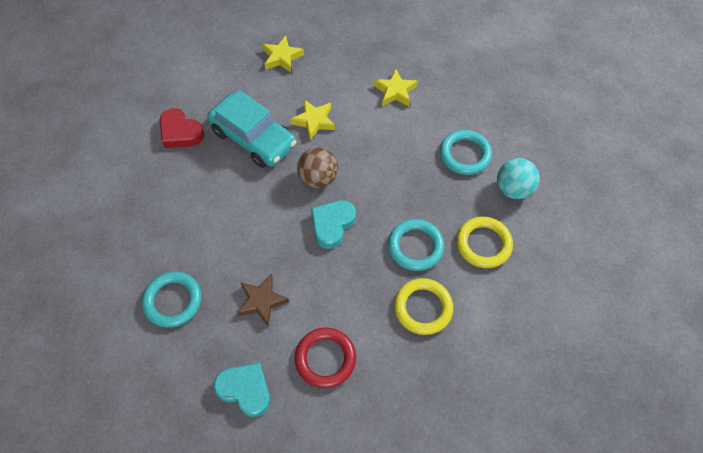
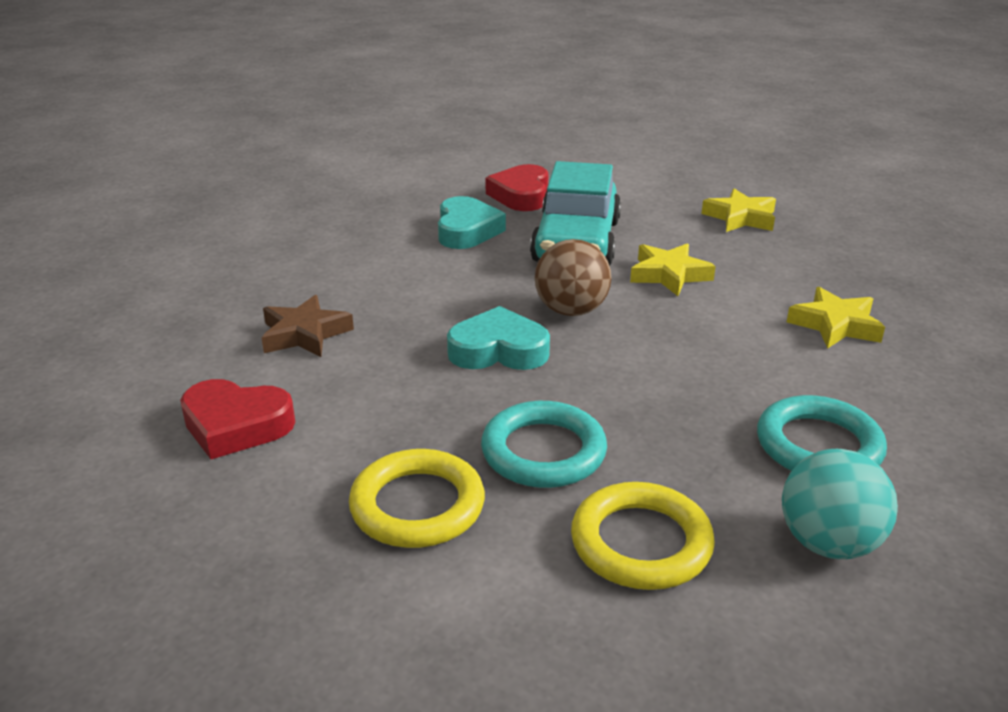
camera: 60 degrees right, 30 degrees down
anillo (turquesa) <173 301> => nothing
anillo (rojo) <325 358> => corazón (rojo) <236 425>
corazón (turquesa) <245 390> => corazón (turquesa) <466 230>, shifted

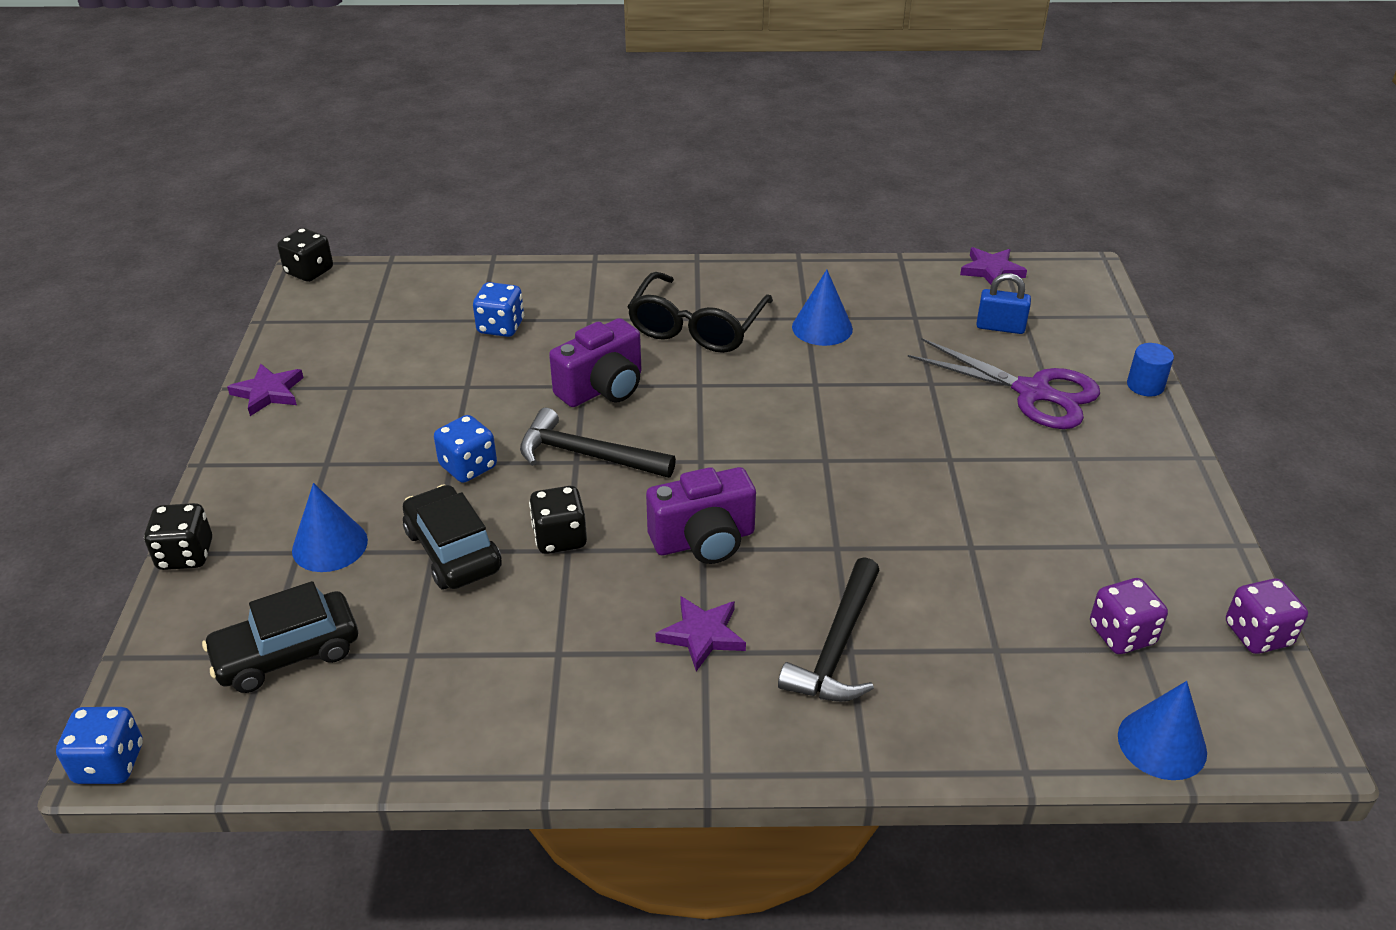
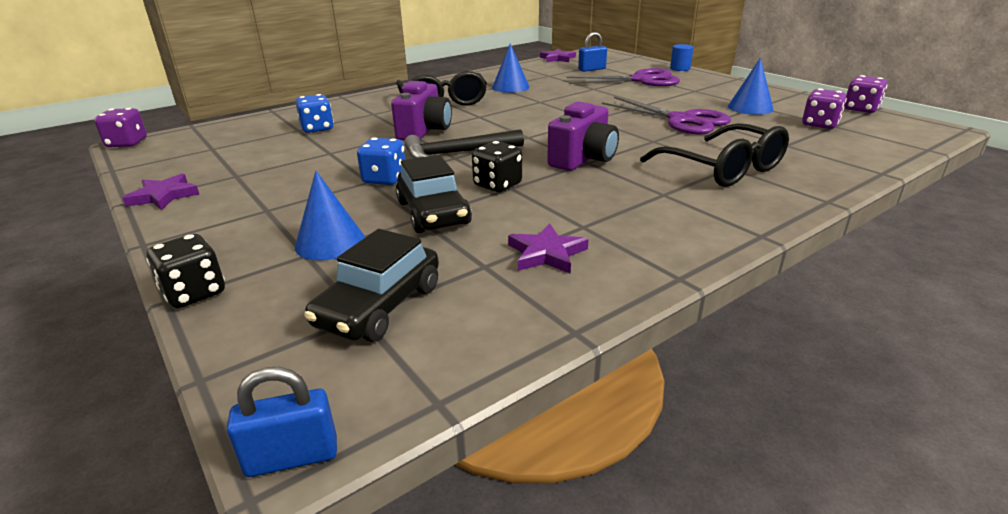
camera: 35 degrees left, 10 degrees down
dado (negro) <309 272> => dado (morado) <127 143>
coche (negro) <452 551> => coche (negro) <433 213>, 135 degrees counterclockwise
martillo (negro) <837 647> => gafas (negro) <721 168>
estrella (morado) <702 635> => estrella (morado) <546 253>, shifted
cono (azul) <1162 743> => cono (azul) <750 108>, shifted
dado (azul) <110 764> => candado (azul) <292 457>
nothing => tijeras (morado) <682 120>

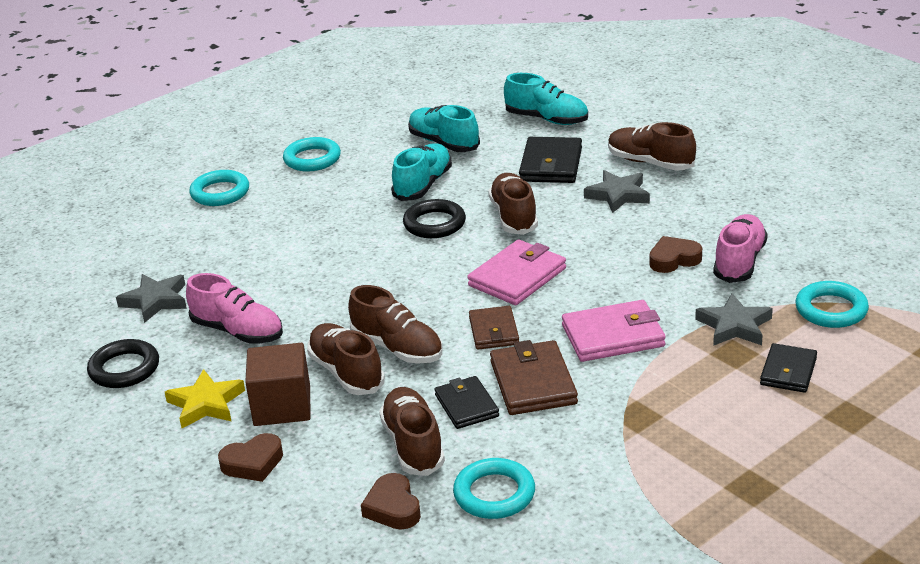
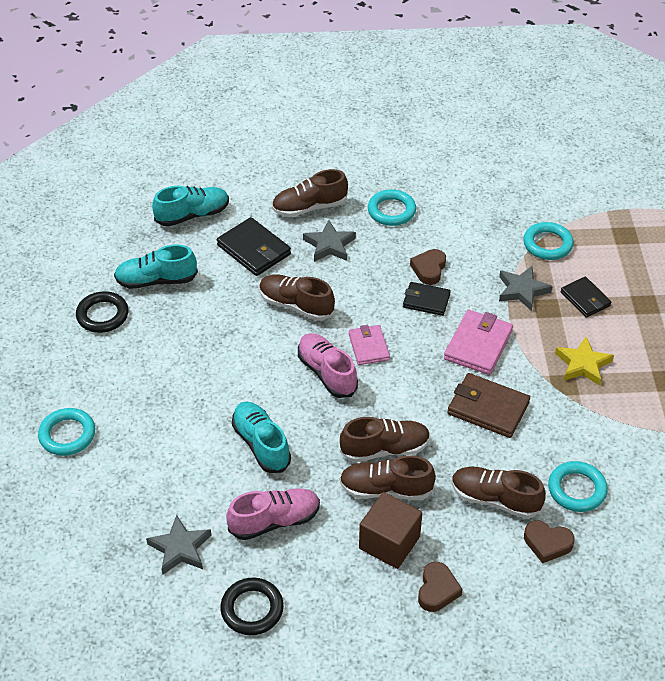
camera: 55 degrees left, 15 degrees up
anillo (turquesa) <312 159> => anillo (turquesa) <391 211>, shifted
zapato (turquesa) <423 185> => zapato (turquesa) <261 444>, shifted
anillo (negro) <434 224> => anillo (negro) <102 315>, shifted
zapato (rosa) <739 262> => zapato (rosa) <327 373>, shifted
cartera (rosa) <517 277> => cartera (rosa) <368 347>, x0.66
cartera (marrón) <493 331> => nothing
estrella (amarillo) <206 404> => estrella (amarillo) <583 364>, shifted
cartera (negro) <466 405> => cartera (negro) <426 301>, shifted

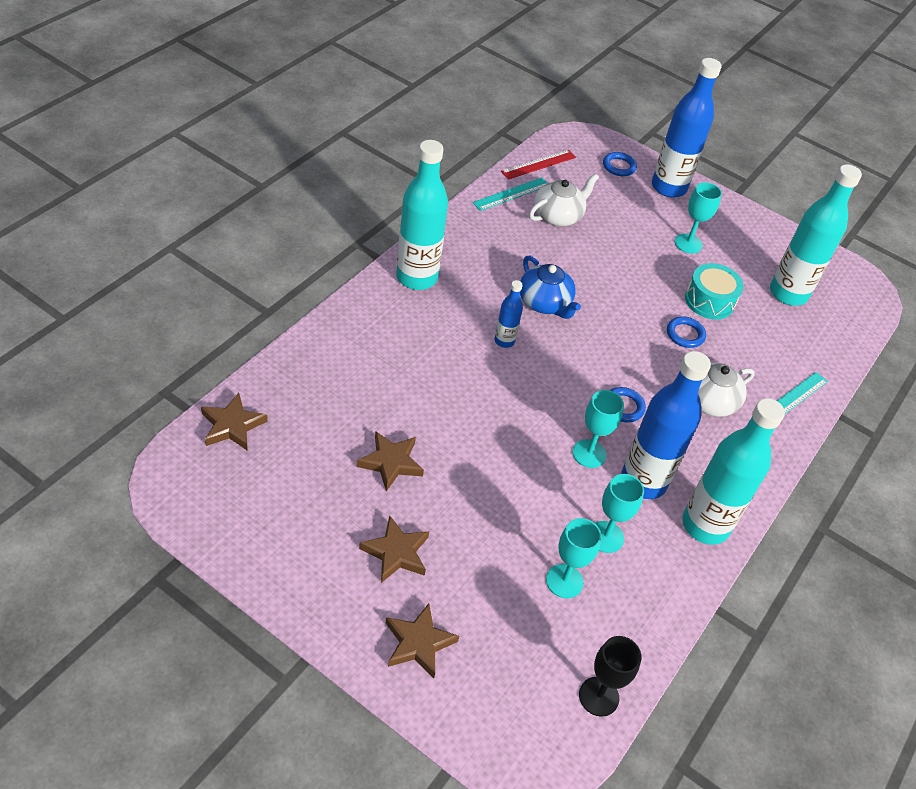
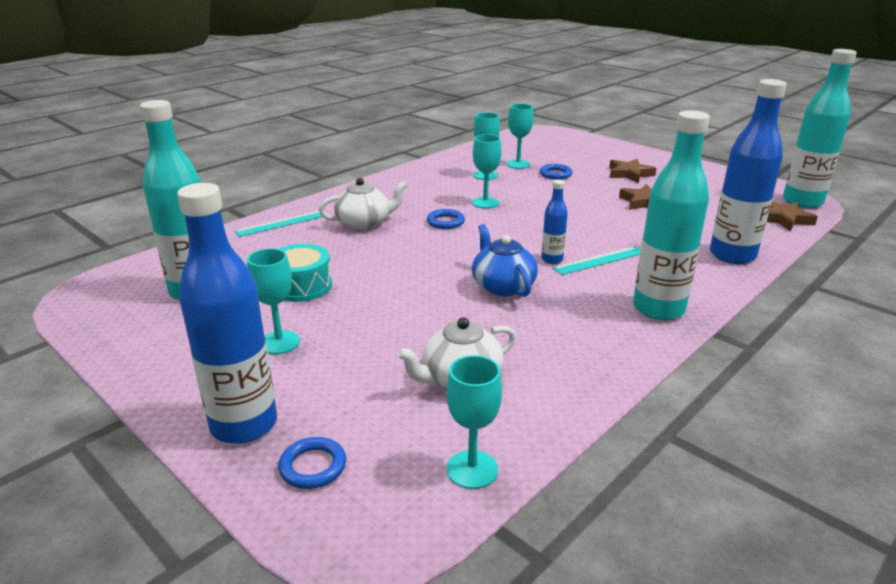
camera: 165 degrees left, 20 degrees down
regla (rojo) <539 164> => copa (turquesa) <472 469>
regla (turquesa) <511 194> => regla (turquesa) <599 260>, shifted
anillo (azul) <685 334> => anillo (azul) <555 174>, shifted
botella (azul) <643 481> => botella (azul) <732 255>, shifted
botella (turquesa) <705 525> => botella (turquesa) <802 202>, shifted
estrella (marrón) <418 643> => nothing
copa (negro) <598 696> => nothing

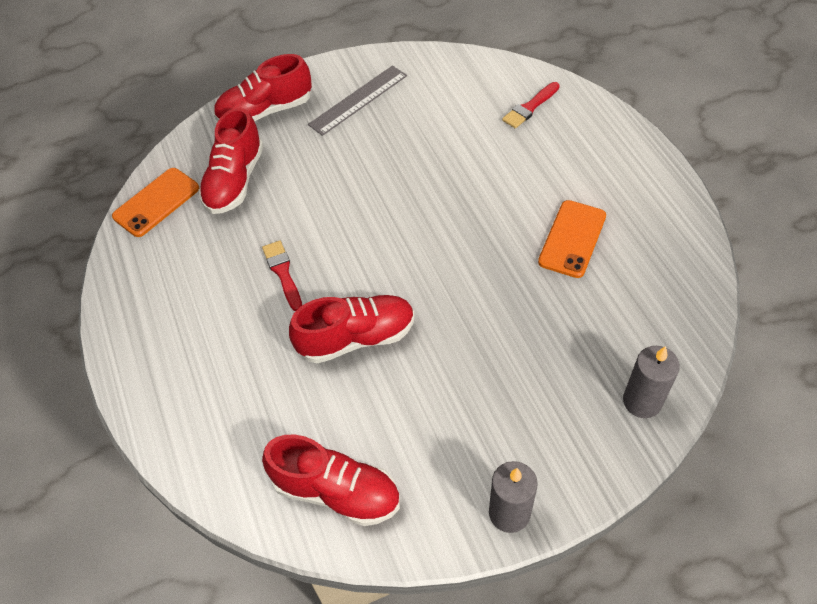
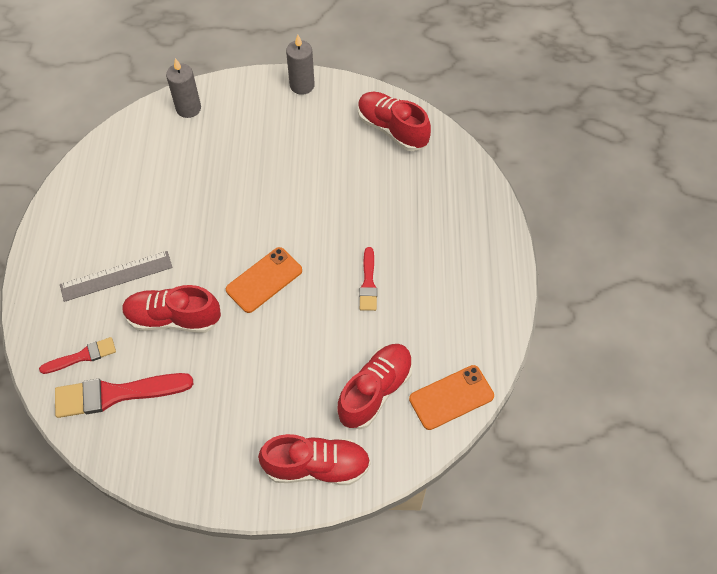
camera: 160 degrees left, 5 degrees up
regla (gris) <358 100> => regla (gris) <116 276>, shifted
móvil (naranja) <572 239> => móvil (naranja) <264 280>, shifted
zapato (rojo) <356 338> => zapato (rojo) <173 318>, shifted
nothing => pincel (rojo) <116 394>

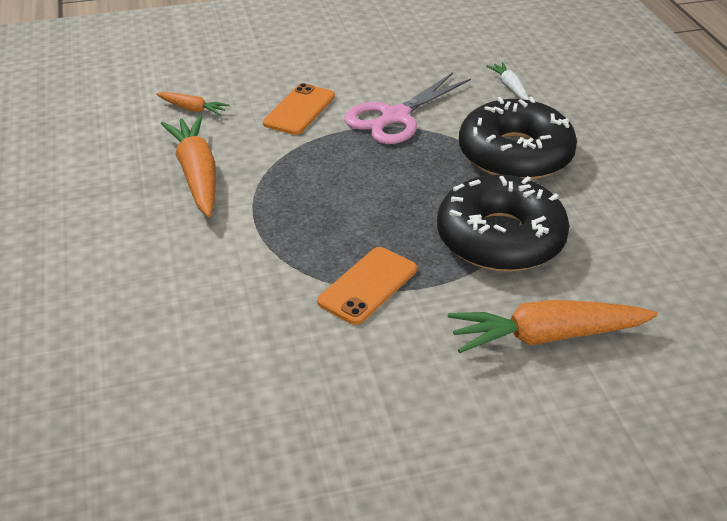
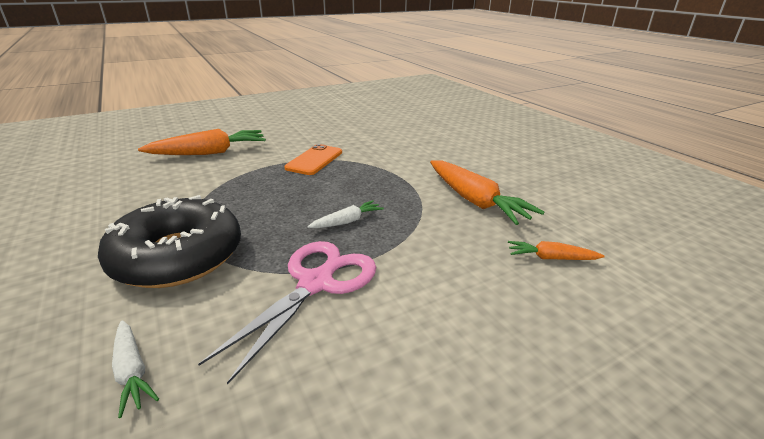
camera: 165 degrees right, 10 degrees down
móvil (naranja) <299 110> => nothing
rosquilla (negro) <500 238> => nothing
nothing => zanahoria (blanco) <347 221>

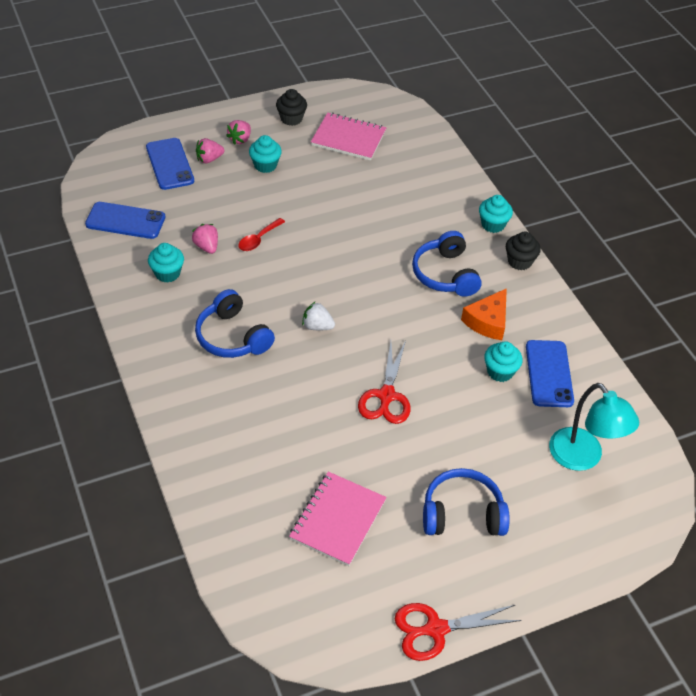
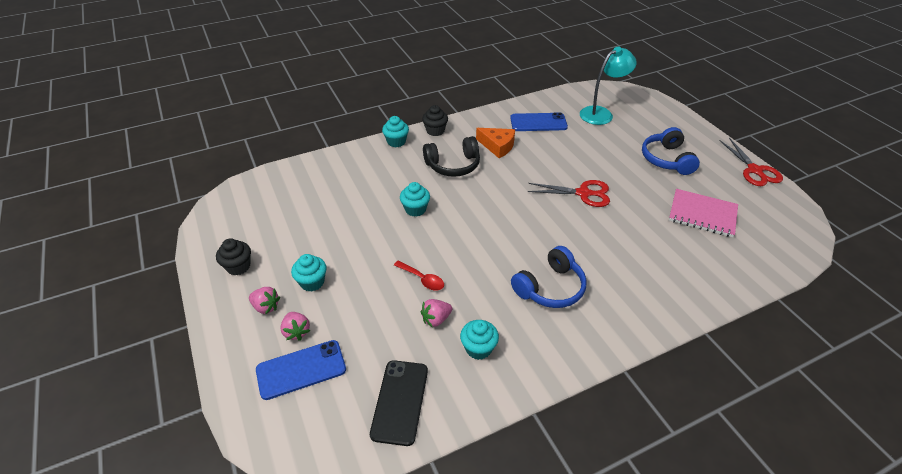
camera: 90 degrees left, 5 degrees down
cuaderno (rosa) <348 138> => nothing
móvil (azul) <125 221> => móvil (negro) <400 401>
auriculares (azul) <445 274> => auriculares (negro) <453 165>
fresa (blanco) <317 326> => nothing
magdalena (turquesa) <500 371> => magdalena (turquesa) <415 209>, shifted

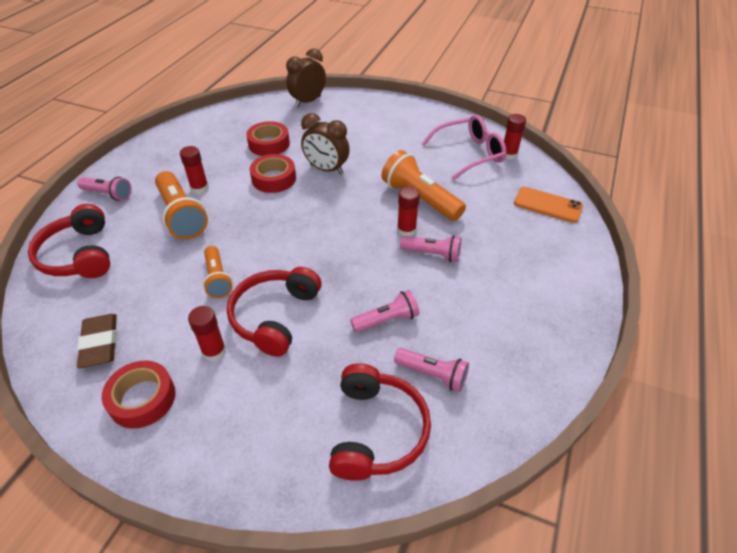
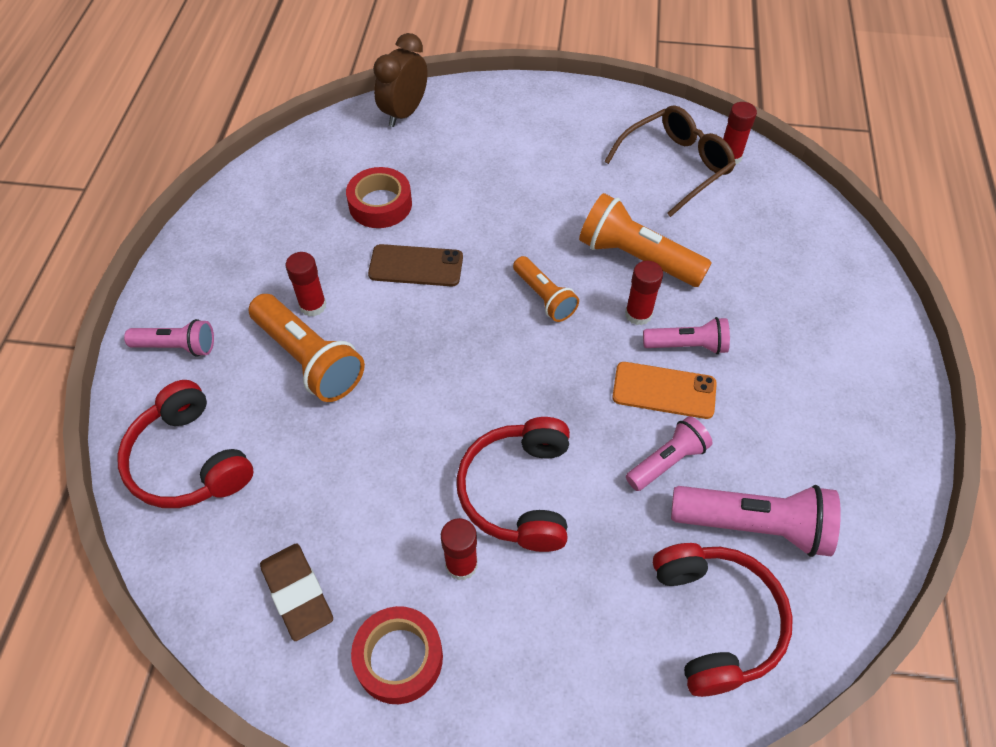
camera: 15 degrees left, 10 degrees up
despertador (marrón) <326 169> => nothing
gafas (rosa) <469 154> => gafas (marrón) <675 166>
cinta adhesiva (rojo) <274 179> => móvil (marrón) <416 266>
móvil (naranja) <548 205> => móvil (naranja) <664 390>, shifted
lámpara de mano (naranja) <217 279> => lámpara de mano (naranja) <544 297>, shifted
lámpara de mano (rosa) <432 375> => lámpara de mano (rosa) <754 526>, x1.64

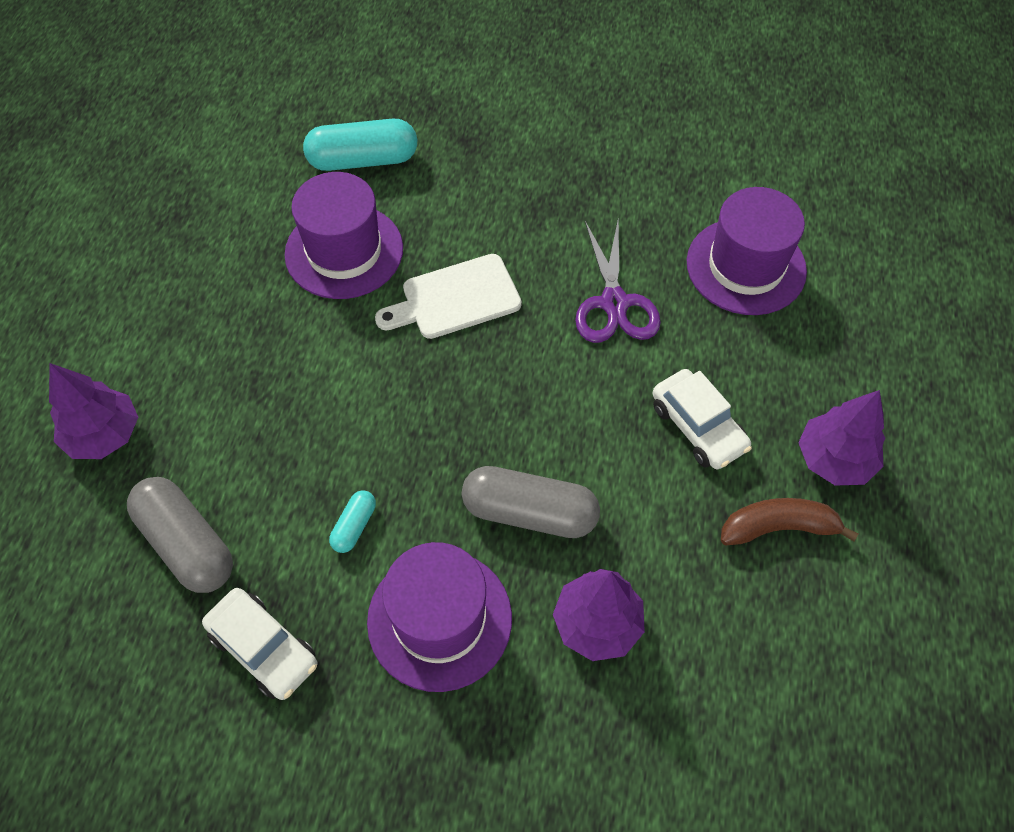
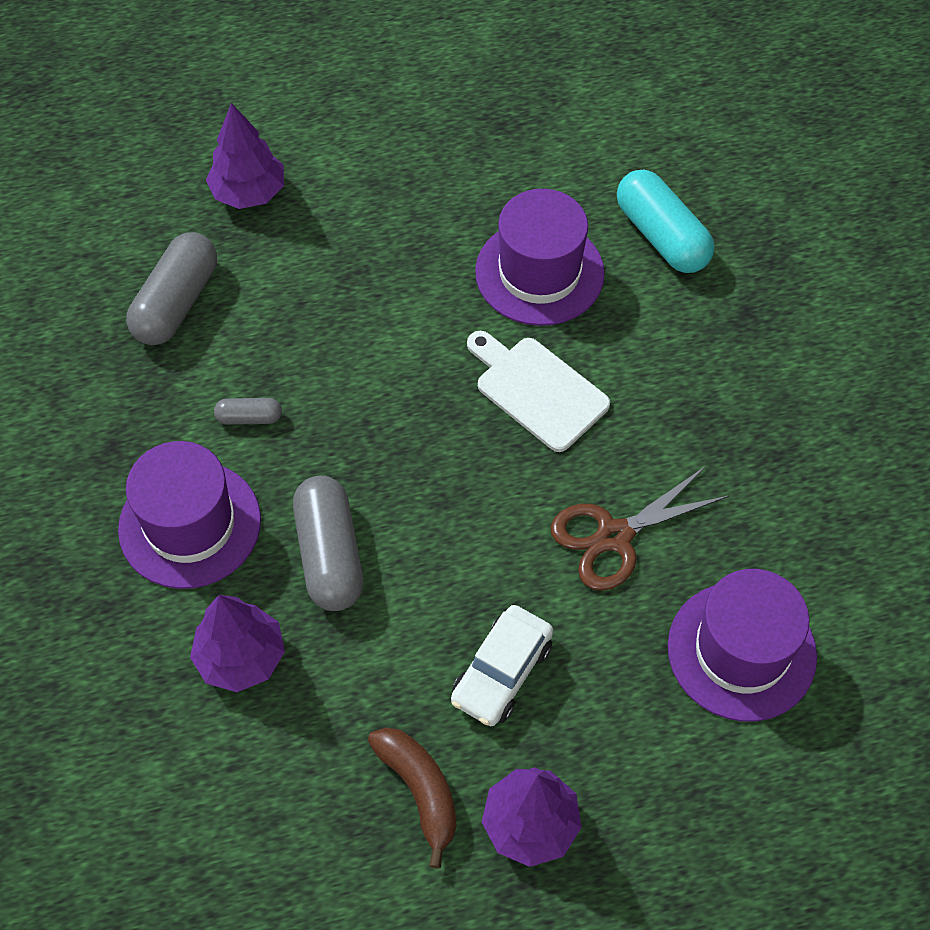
camera: 65 degrees right, 0 degrees up
tijeras (morado) <614 303> => tijeras (marrón) <614 536>
cápsula (turquesa) <354 526> => cápsula (gris) <249 417>
coche (blanco) <264 648> => nothing

